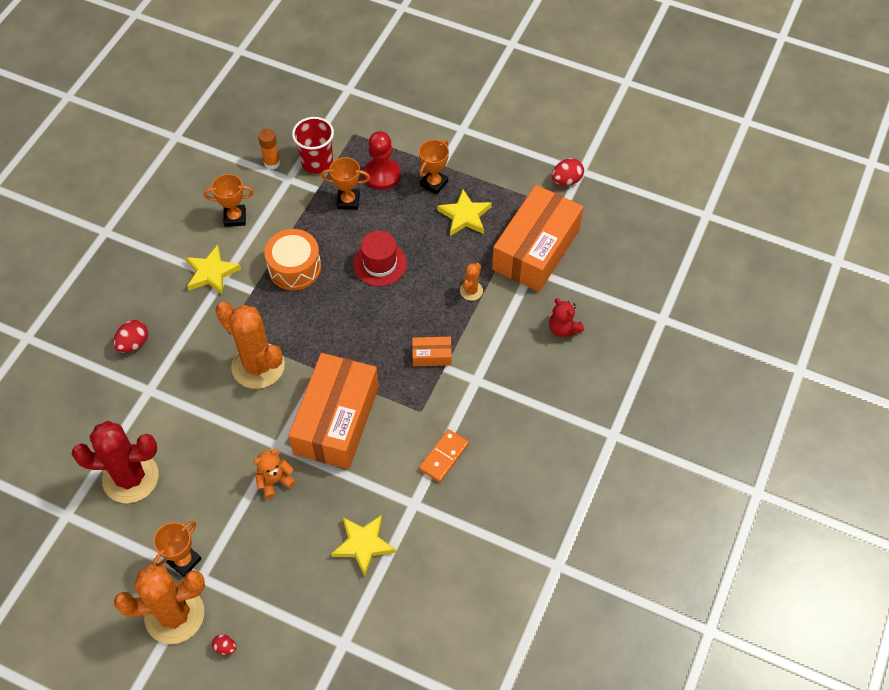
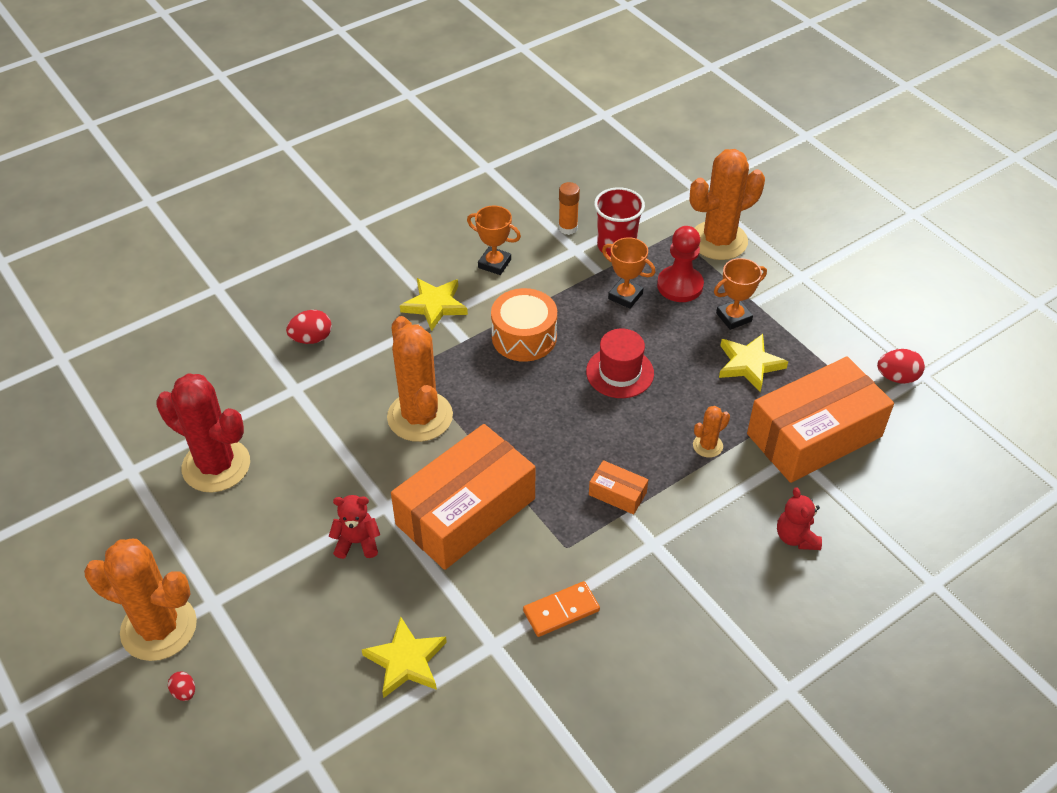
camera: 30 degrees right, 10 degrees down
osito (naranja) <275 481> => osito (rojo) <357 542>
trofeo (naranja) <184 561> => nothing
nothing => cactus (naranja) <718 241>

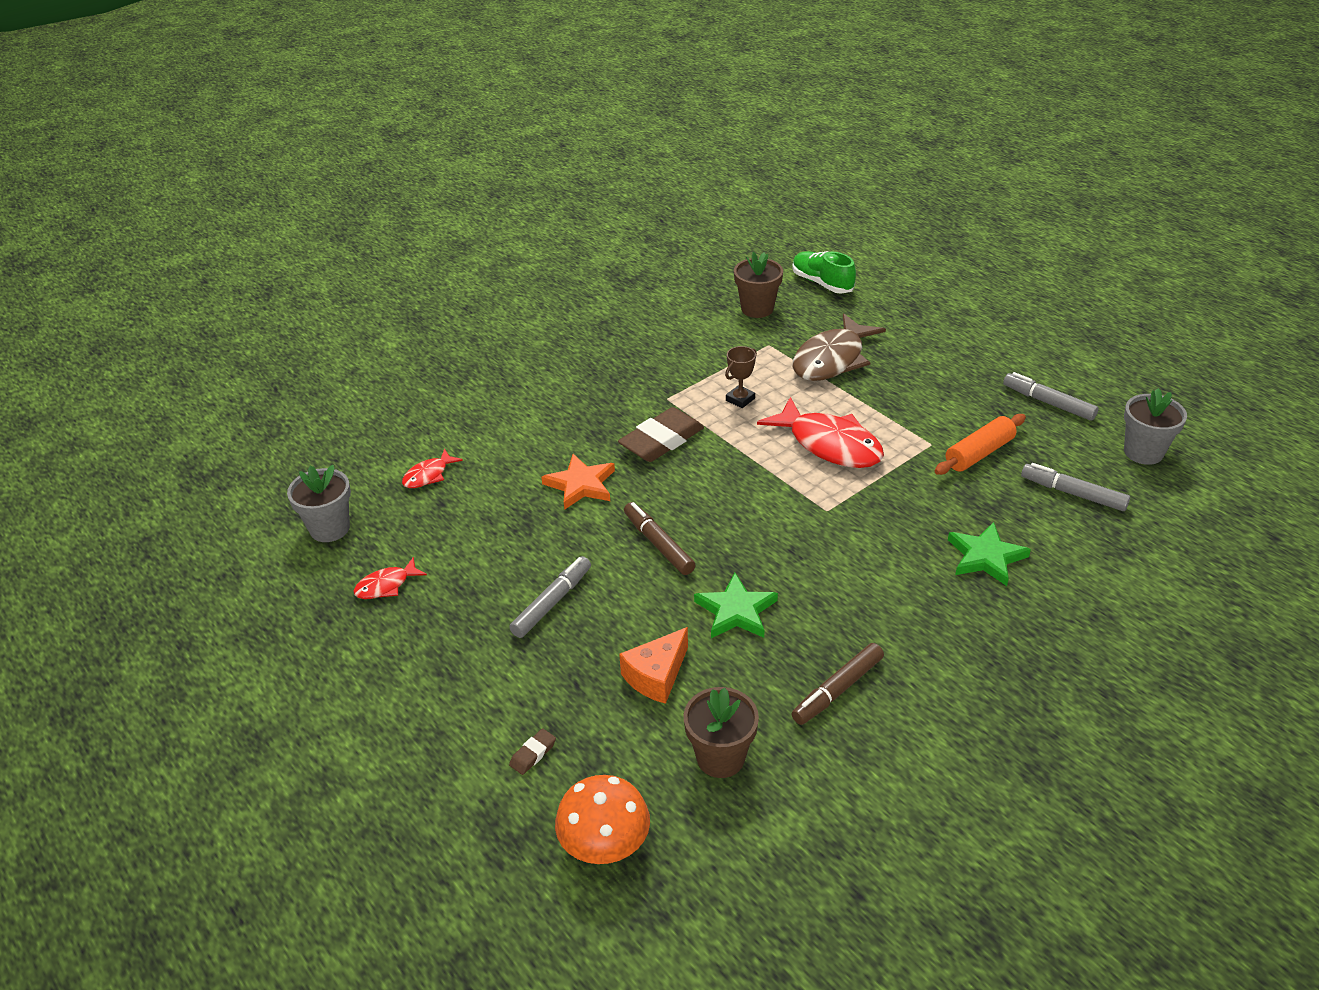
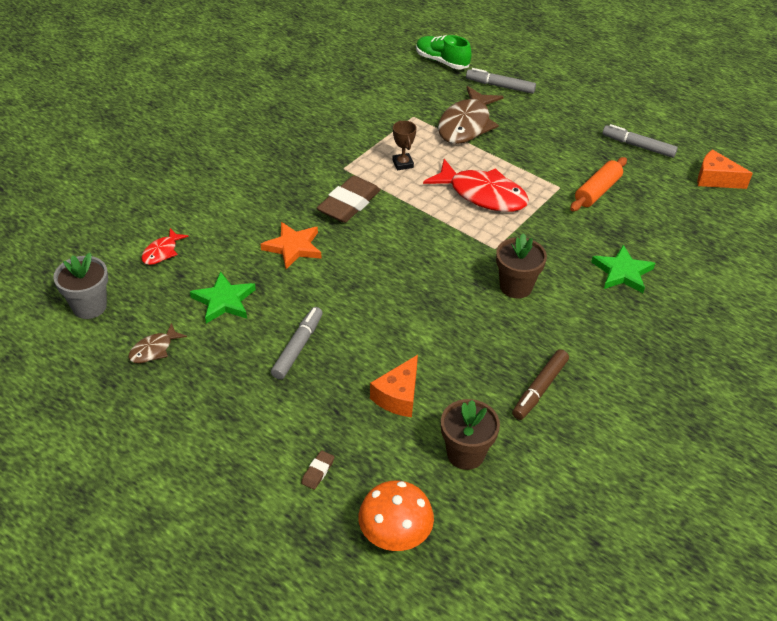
camera: 15 degrees left, 5 degrees up
maceta (marrón) <757 309> => maceta (marrón) <516 286>, shifted
trofeo (marrón) <740 399> => trofeo (marrón) <403 164>, 45 degrees counterclockwise
maceta (gris) <1143 452> => queso (naranja) <715 179>
rotulador (gris) <1073 493> => rotulador (gris) <500 86>, shifted
rotulador (marrón) <658 544> => nothing
pez (rojo) <386 585> => pez (marrón) <154 349>
estrella (verde) <736 611> => estrella (verde) <224 301>, shifted

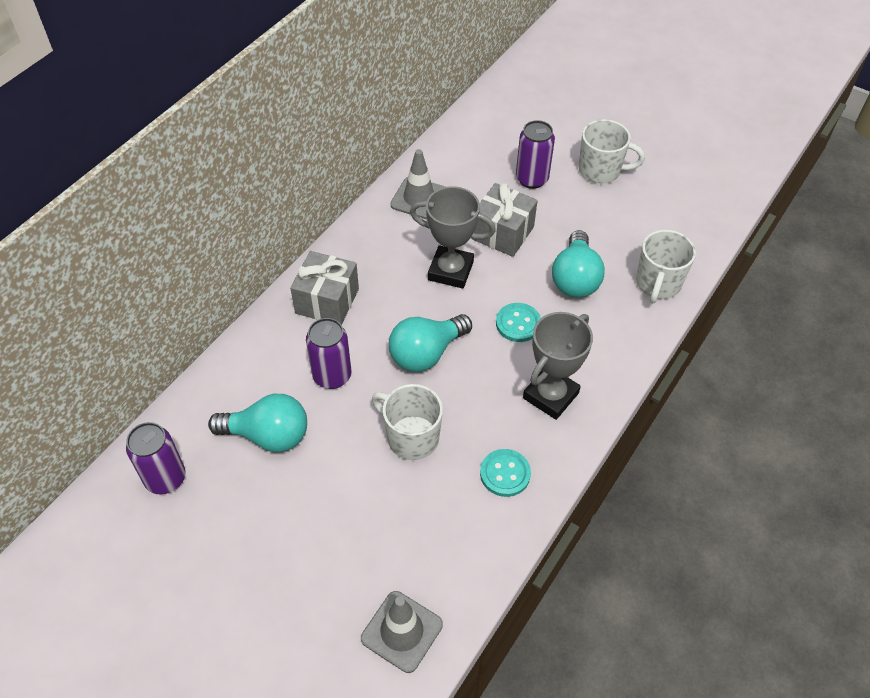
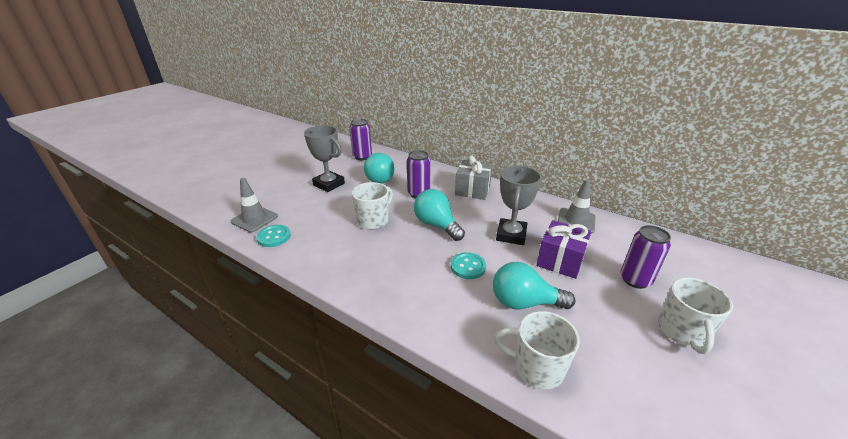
camera: 90 degrees right, 20 degrees down
regalo (gris) <502 233> => regalo (morado) <560 261>
trofeo (gris) <550 395> => trofeo (gris) <329 184>, shifted
botón (turquesa) <505 474> => botón (turquesa) <274 237>, shifted

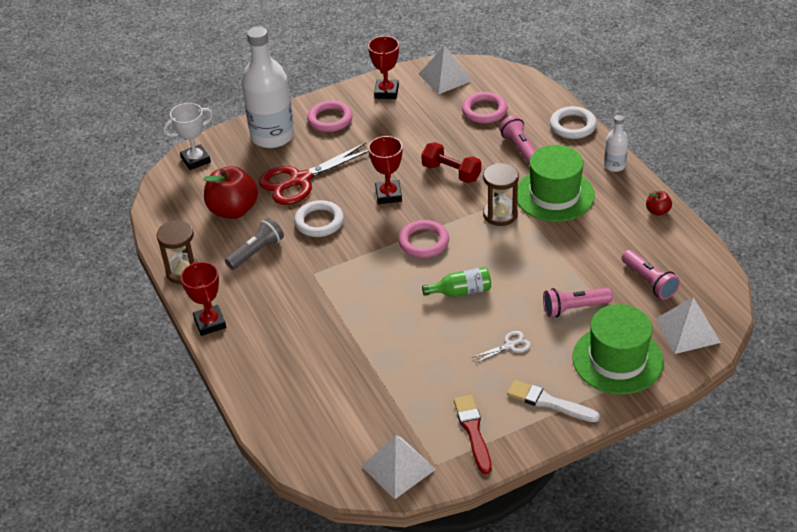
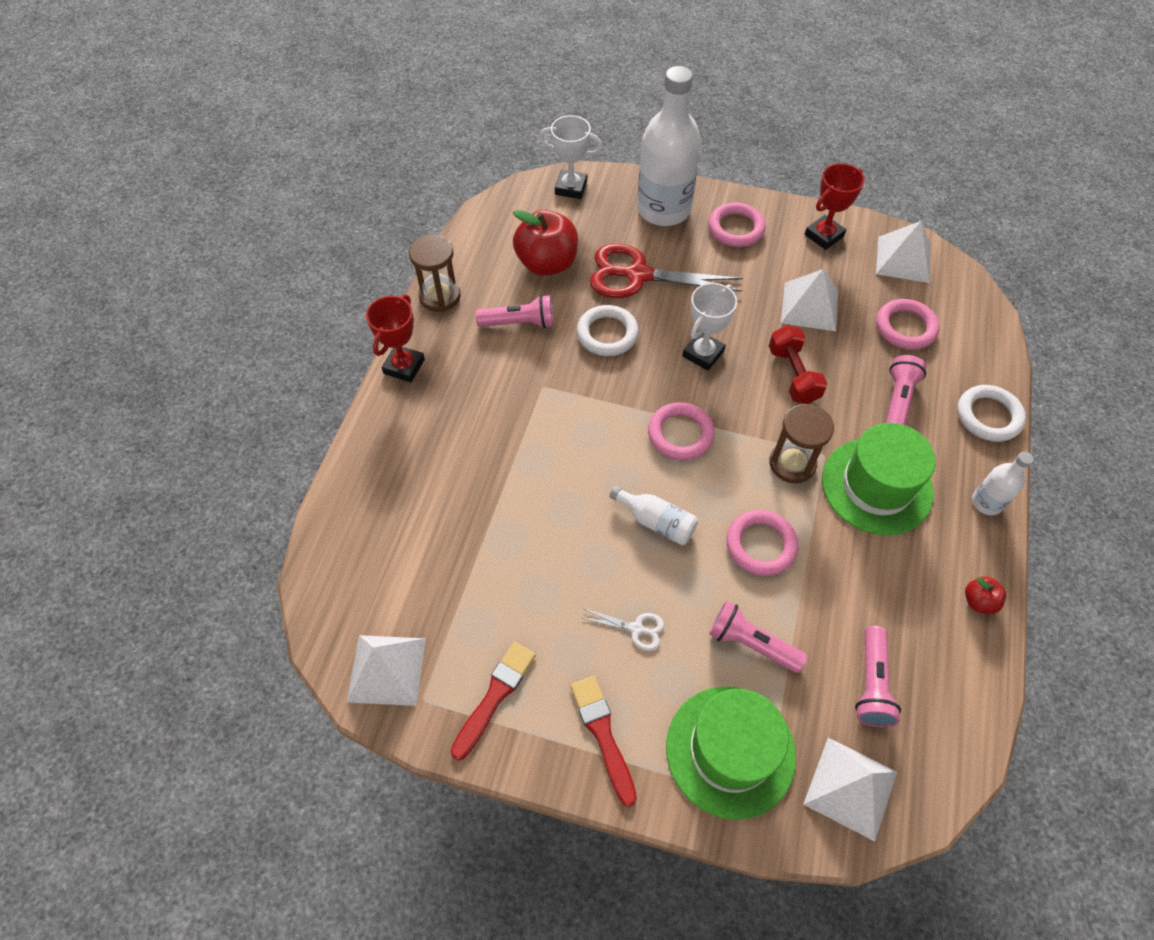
camera: 40 degrees right, 15 degrees up
trofeo (rojo) <388 195> => trofeo (blanco) <703 354>
lámpara de mano (gris) <256 252> => lámpara de mano (rosa) <519 323>
botella (verde) <461 291> => botella (blanco) <656 522>
pincel (blanco) <549 402> => pincel (rojo) <603 734>
nothing => pirámide (blanco) <809 306>
nothing => anillo (rosa) <761 545>

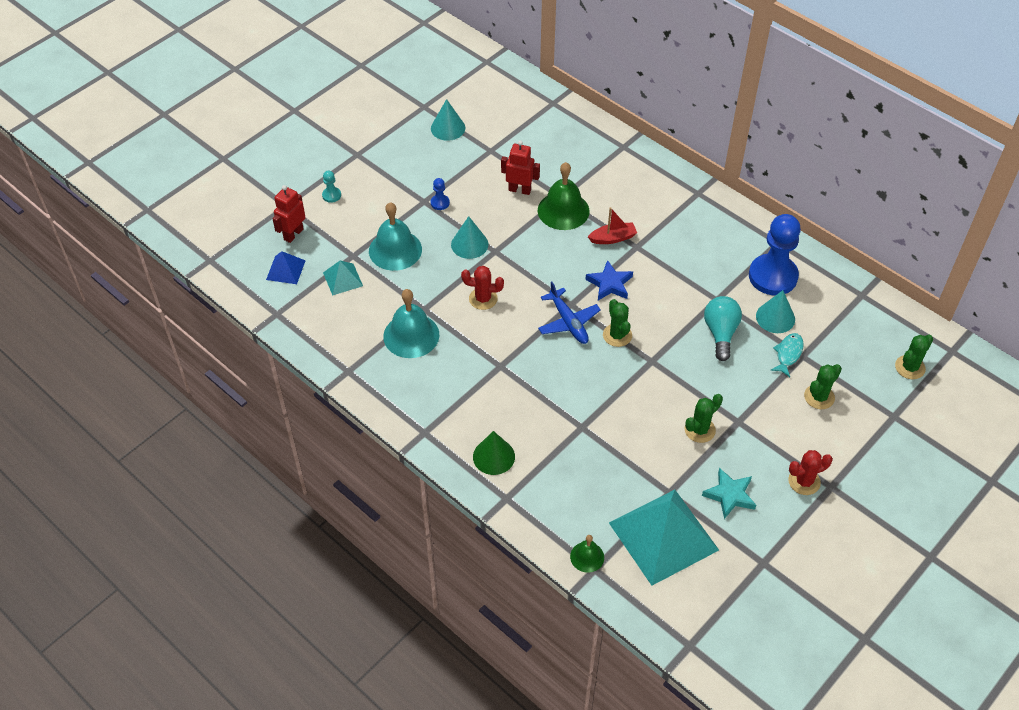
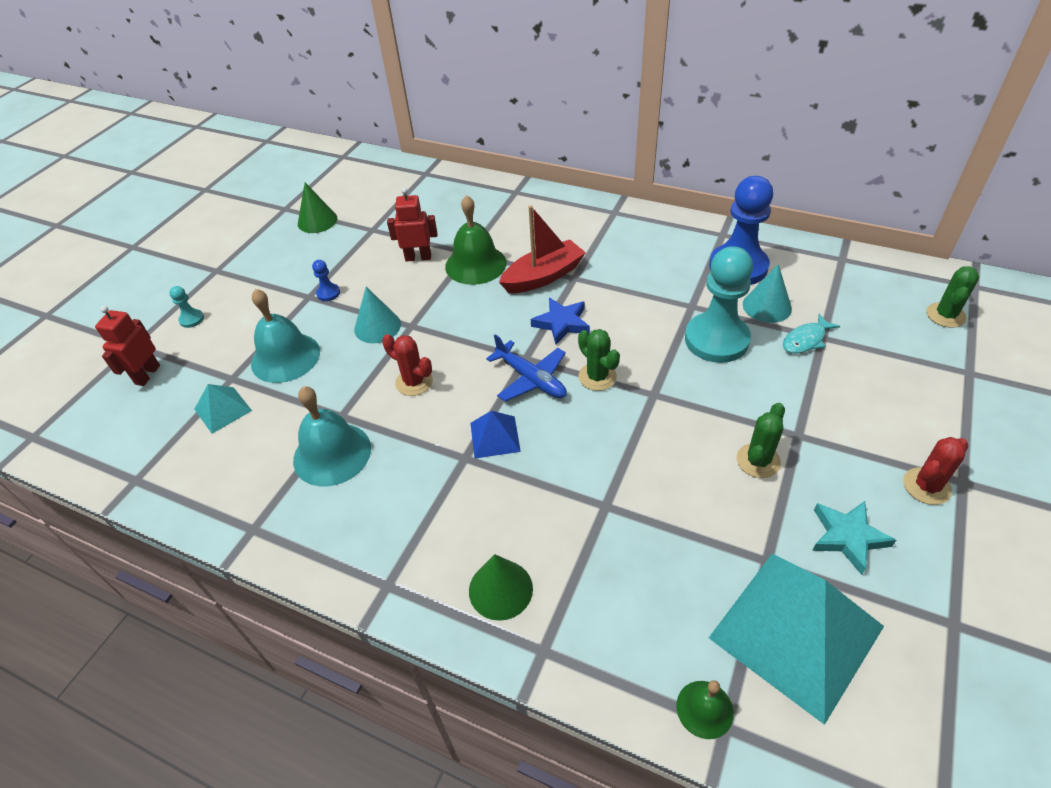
camera: 15 degrees left, 5 degrees down
cono (turquesa) <448 128> => cono (verde) <317 221>
barco (rojo) <613 238> => barco (rojo) <543 276>, x1.58
pirámide (azul) <285 270> => pirámide (azul) <494 437>, shifted
cactus (rojo) <483 299> => cactus (rojo) <414 382>, 45 degrees clockwise
bombilla (turquesa) <720 333> => peón (turquesa) <716 340>
pez (turquesa) <788 354> => pez (turquesa) <806 340>, 135 degrees counterclockwise
cactus (verde) <819 397> => nothing

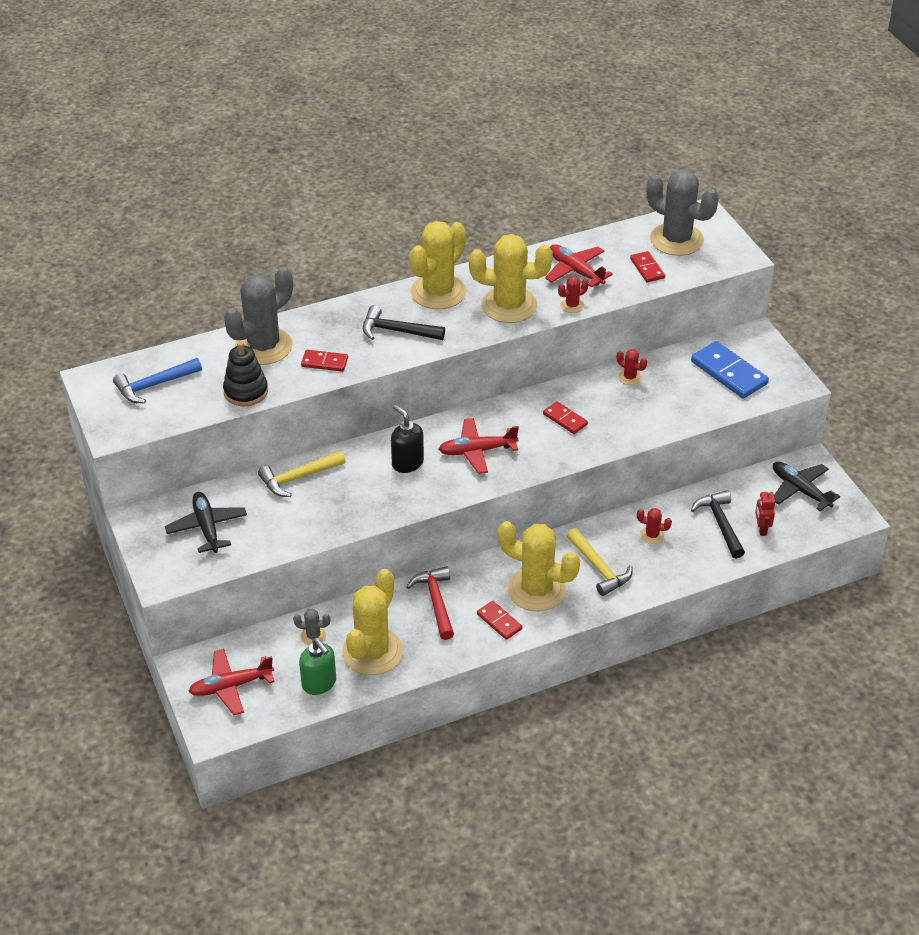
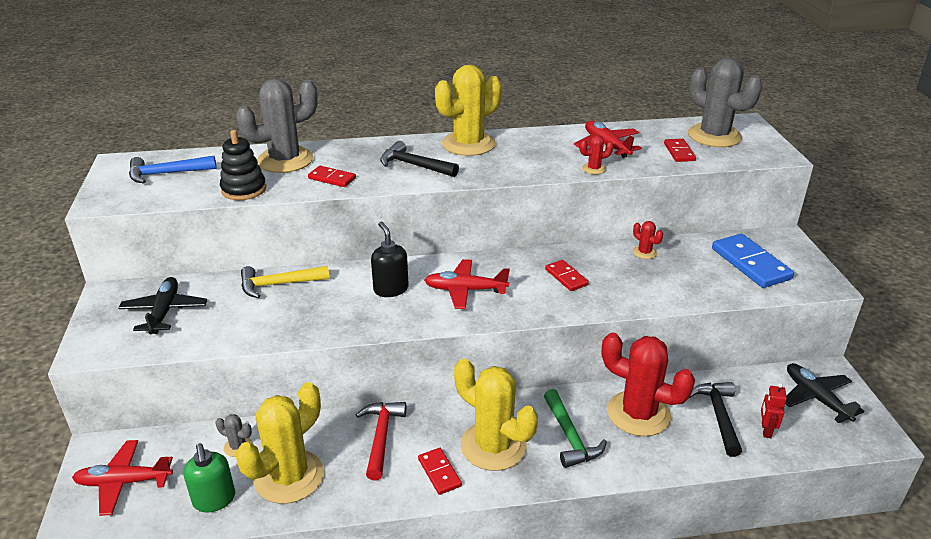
camera: 15 degrees right, 10 degrees down
cactus (amarillo) <509 305> => nothing
cactus (rojo) <652 535> => cactus (rojo) <638 413>, x2.36
martillo (amarillo) <599 568> => martillo (verde) <570 437>

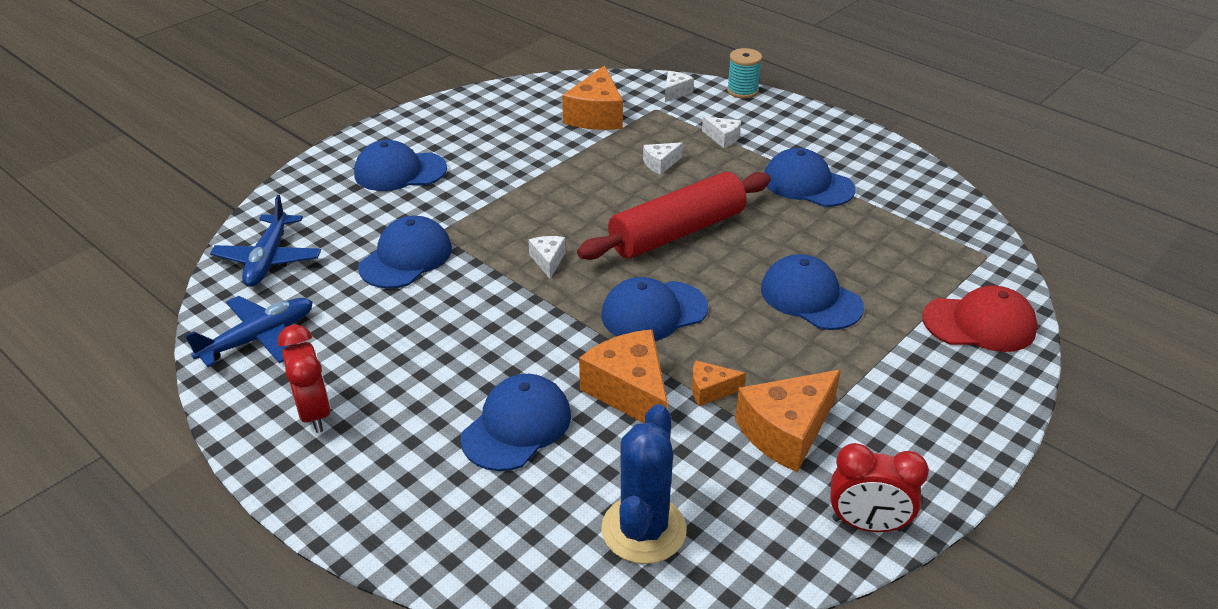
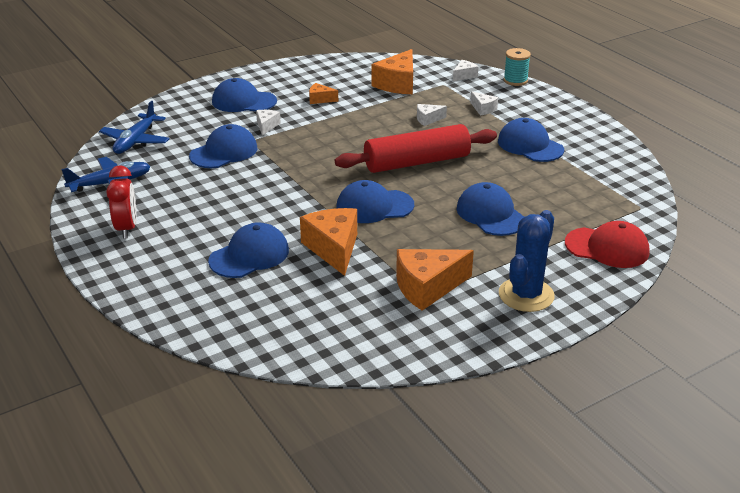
camera: 15 degrees right, 5 degrees down
queso (blanco) <548 261> => queso (blanco) <266 126>, shifted
queso (naranja) <710 390> => queso (naranja) <320 99>, shifted
cactus (azul) <643 530> => cactus (azul) <526 295>, shifted
despertador (rojo) <867 524> => nothing

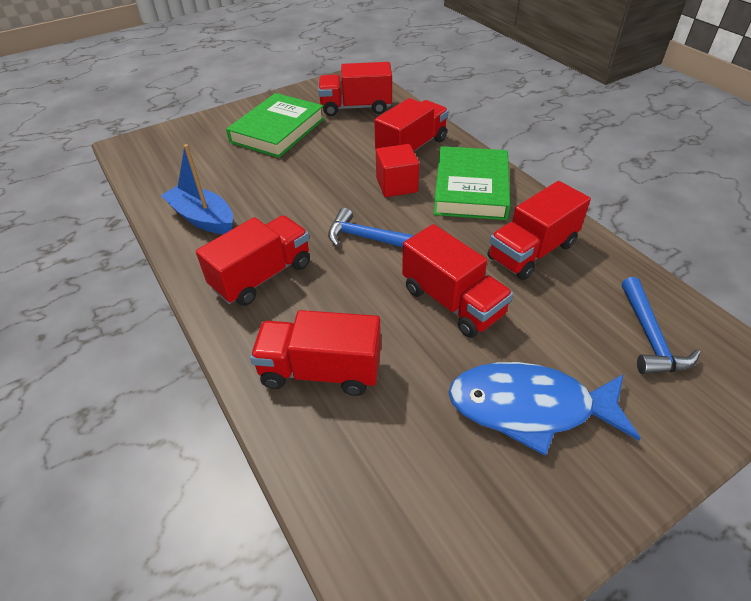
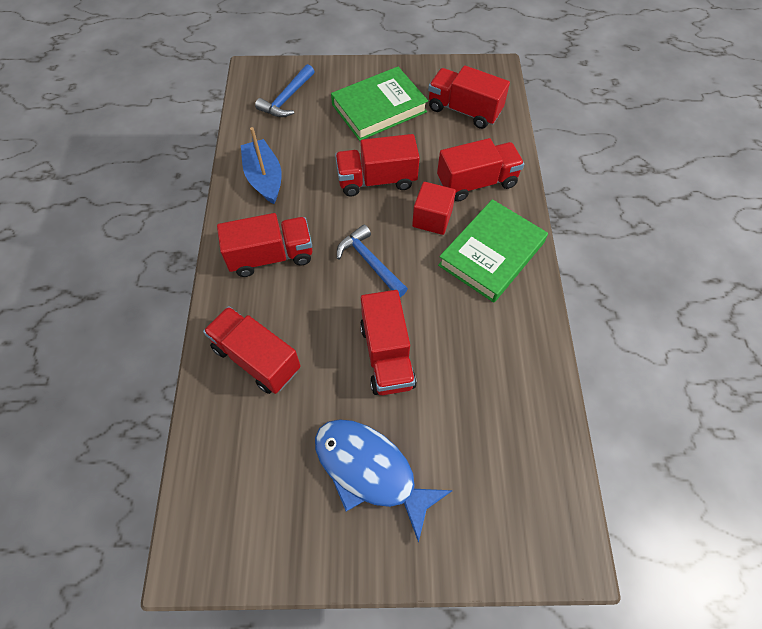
camera: 30 degrees right, 15 degrees up
camión (rojo) <532 251> => camión (rojo) <377 180>, shifted
martillo (azul) <650 337> => martillo (azul) <287 99>, shifted

